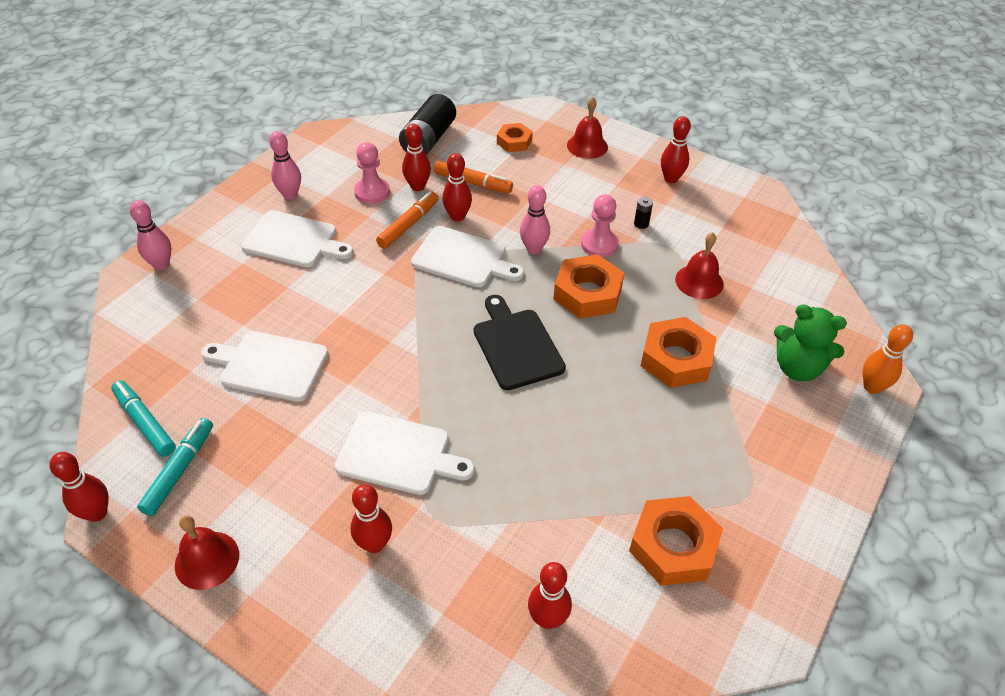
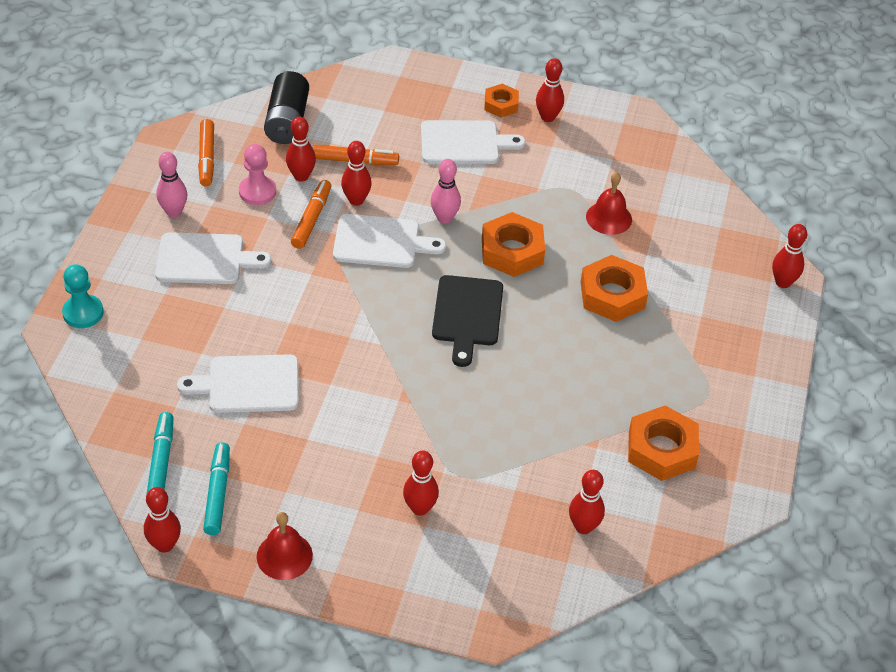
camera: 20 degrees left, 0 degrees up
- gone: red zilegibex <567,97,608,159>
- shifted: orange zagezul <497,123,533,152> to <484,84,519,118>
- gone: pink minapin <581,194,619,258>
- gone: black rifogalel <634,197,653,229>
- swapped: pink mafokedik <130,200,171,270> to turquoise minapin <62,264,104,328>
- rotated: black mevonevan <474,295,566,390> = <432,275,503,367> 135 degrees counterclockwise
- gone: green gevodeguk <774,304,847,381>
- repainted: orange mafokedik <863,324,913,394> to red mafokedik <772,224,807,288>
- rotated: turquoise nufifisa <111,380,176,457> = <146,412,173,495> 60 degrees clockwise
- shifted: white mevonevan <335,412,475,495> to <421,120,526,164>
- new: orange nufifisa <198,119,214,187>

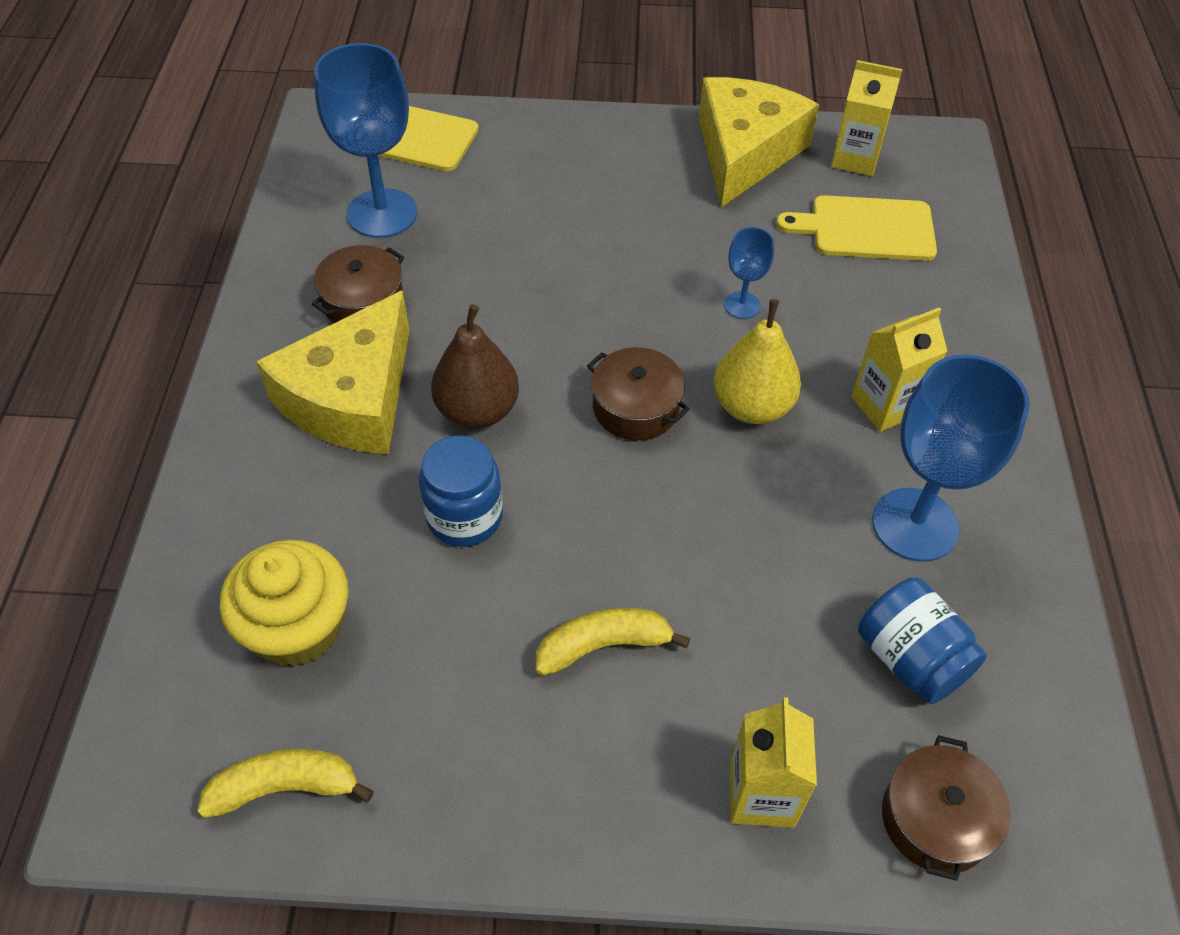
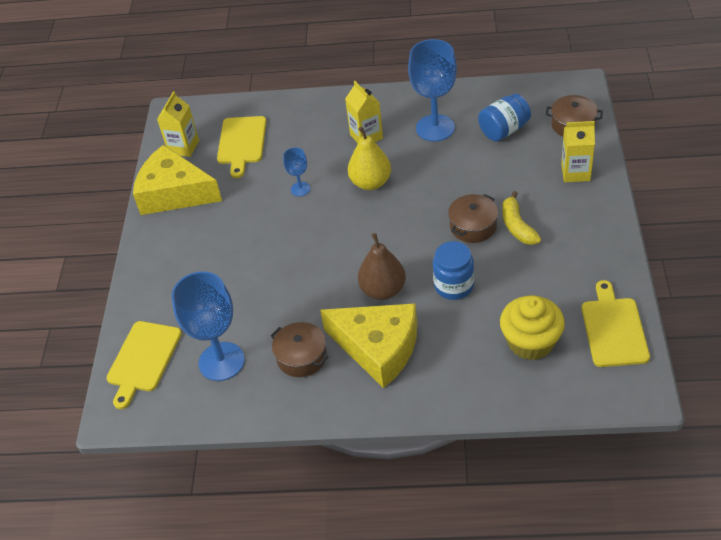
camera: 85 degrees left, 5 degrees down
- shifted: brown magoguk <587,347,690,441> to <448,194,498,243>
- swapped: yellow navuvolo <197,749,374,818> to yellow mevonevan <582,280,650,367>

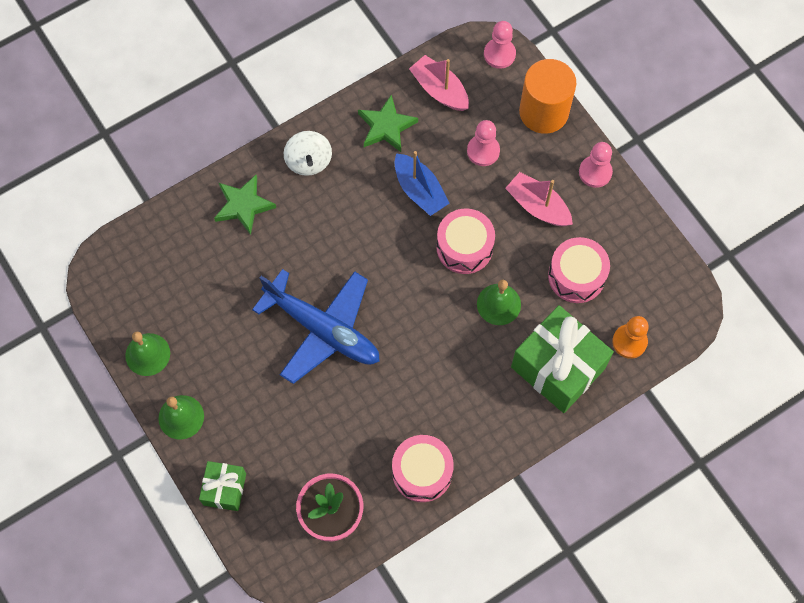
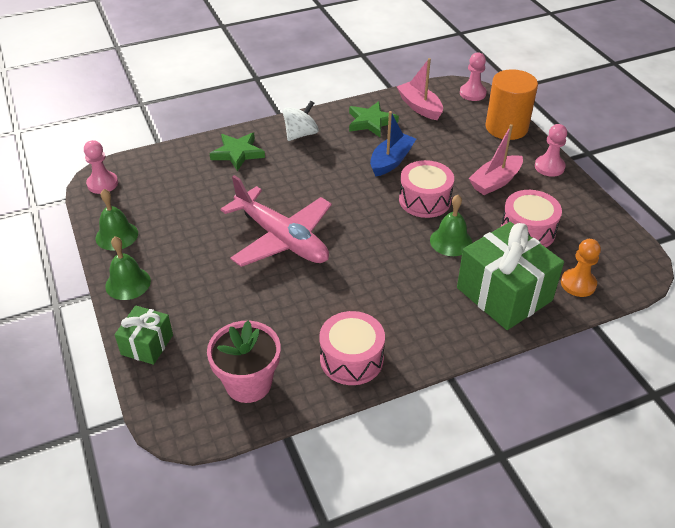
camera: 10 degrees right, 25 degrees down
- shifted: pink minapin <467,120,500,166> to <84,140,118,194>
- rotated: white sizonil <284,131,332,176> = <283,100,319,141> 135 degrees counterclockwise
- rotated: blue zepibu <395,151,450,216> = <370,111,416,177> 120 degrees counterclockwise
- rotated: pink zepibu <505,172,573,226> = <469,124,523,195> 90 degrees counterclockwise
- repainted: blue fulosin <252,269,380,384> to pink fulosin <220,175,332,267>

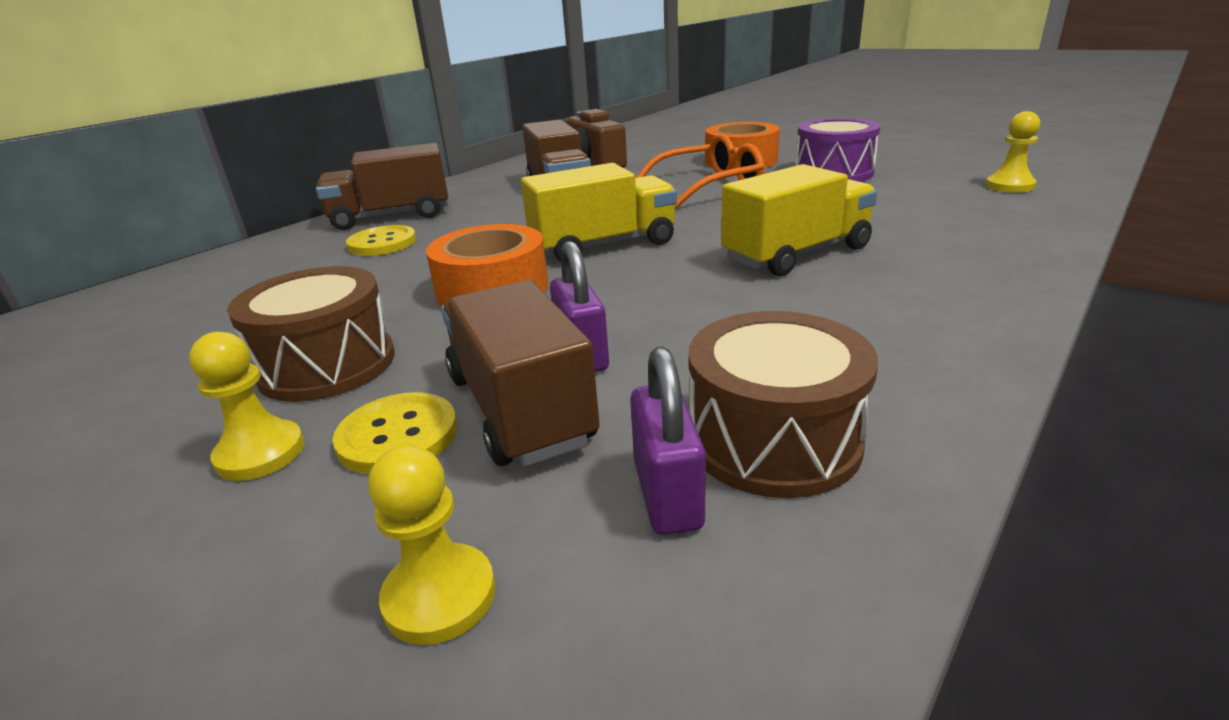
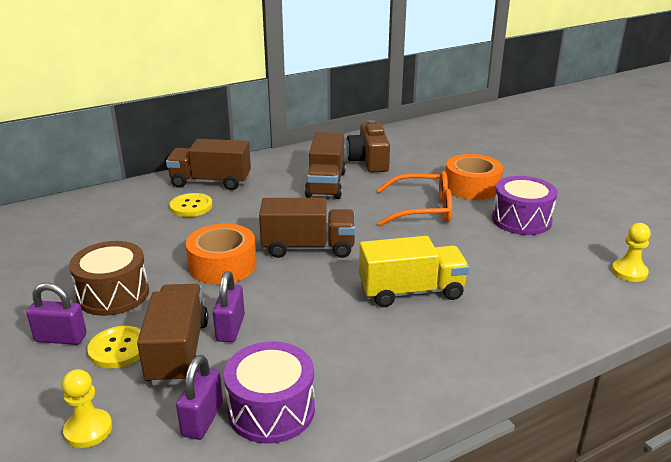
camera: 20 degrees right, 0 degrees up
- repainted: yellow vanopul <521,163,677,262> to brown vanopul <259,198,355,258>
- repainted: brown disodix <689,311,878,498> to purple disodix <224,341,315,444>
- swapped: yellow minapin <189,332,304,481> to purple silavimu <26,283,87,345>

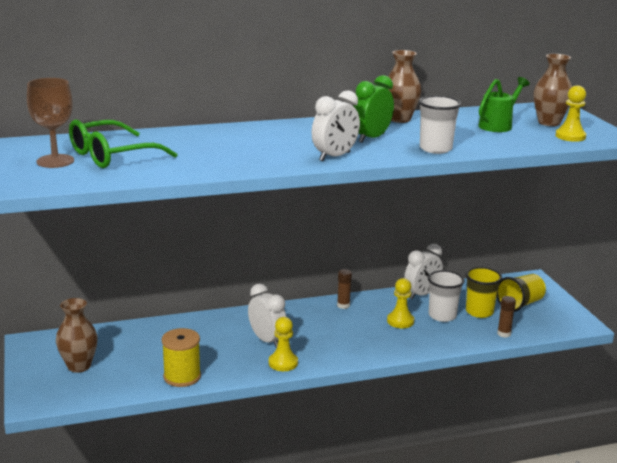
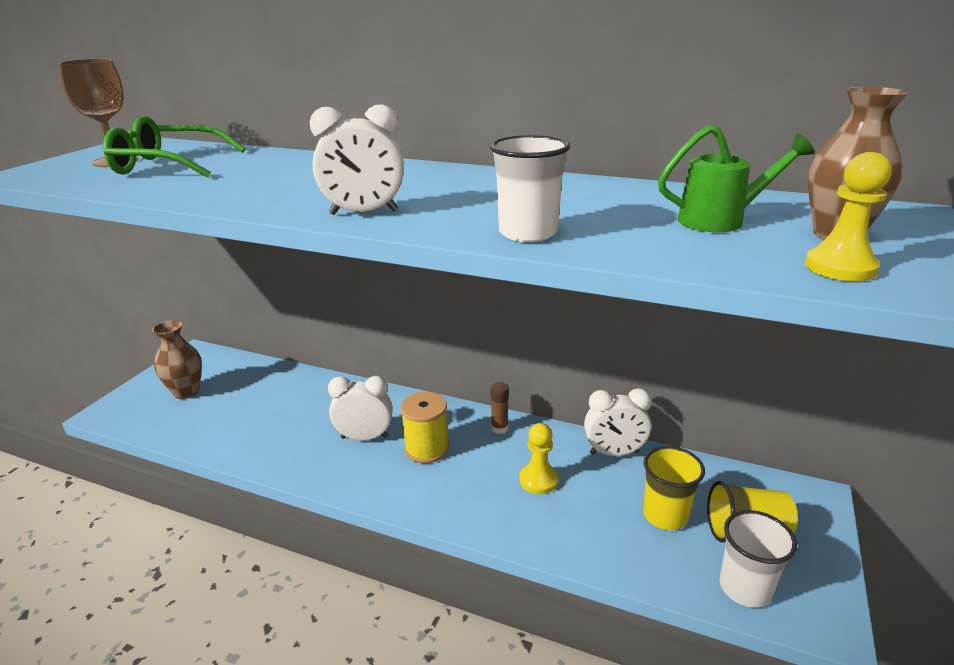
camera: 40 degrees right, 5 degrees up
- gone: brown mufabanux <388,50,421,123>
- gone: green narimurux <354,75,394,143>
- shifted: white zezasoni <428,270,465,322> to <719,510,797,608>
- rotated: white narimurux <248,284,286,348> = <328,376,393,440> 90 degrees counterclockwise
- gone: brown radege <497,296,516,338>
- gone: yellow minapin <269,317,298,371>
- shifted: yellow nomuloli <162,328,201,387> to <400,392,449,463>

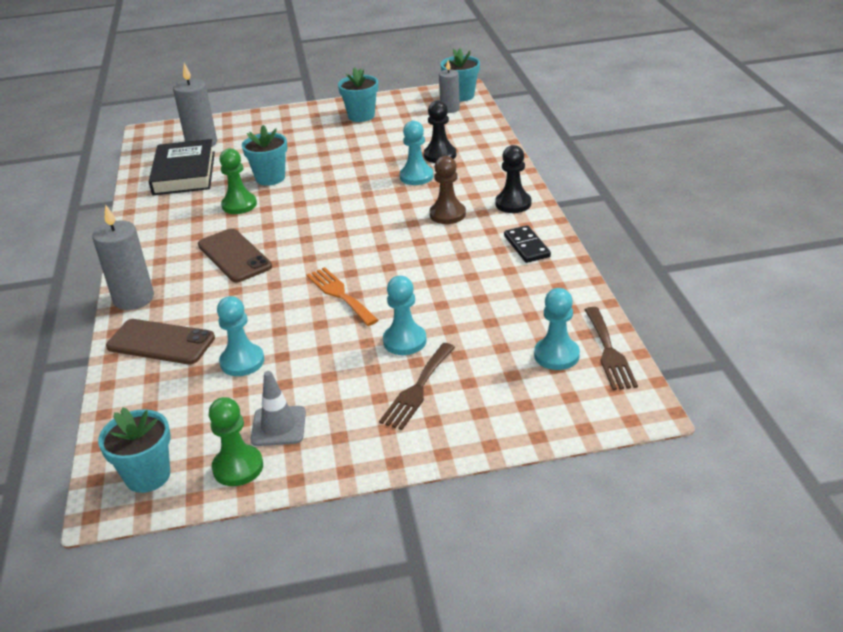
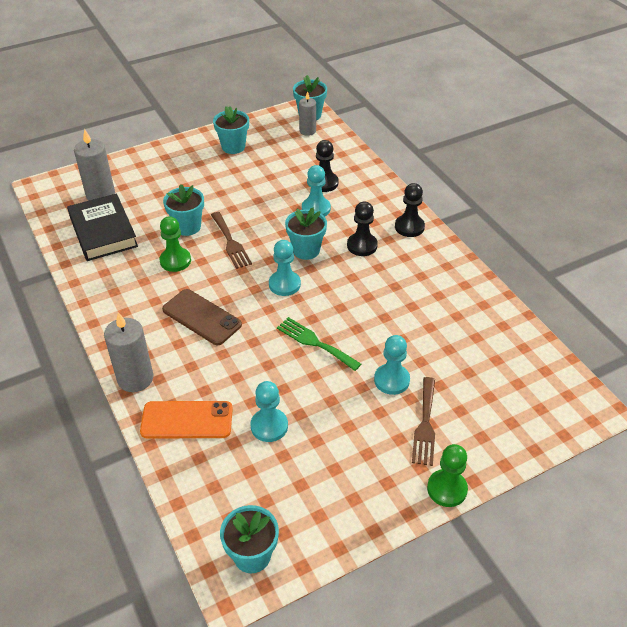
camera: 20 degrees left, 10 degrees up
- repainted: brown minapin <430,156,466,224> to black minapin <347,202,378,256>
- gone: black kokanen <504,225,551,263>
- repainted: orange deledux <306,267,379,326> to green deledux <277,317,361,371>
- shifted: turquoise minapin <534,288,580,370> to <269,240,301,296>
- shifted: brown deledux <585,307,638,390> to <211,212,252,269>
- repainted: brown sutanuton <106,319,215,364> to orange sutanuton <140,401,233,438>
- gone: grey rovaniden <250,371,306,446>
- shifted: green minapin <209,397,263,486> to <427,444,468,507>
- new: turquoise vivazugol <285,208,327,260>

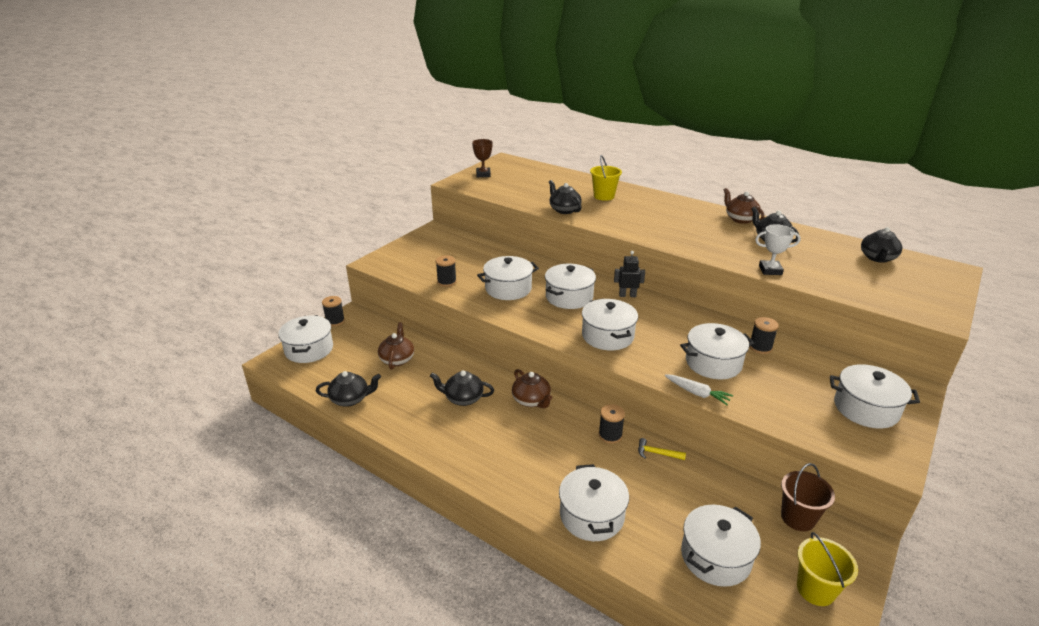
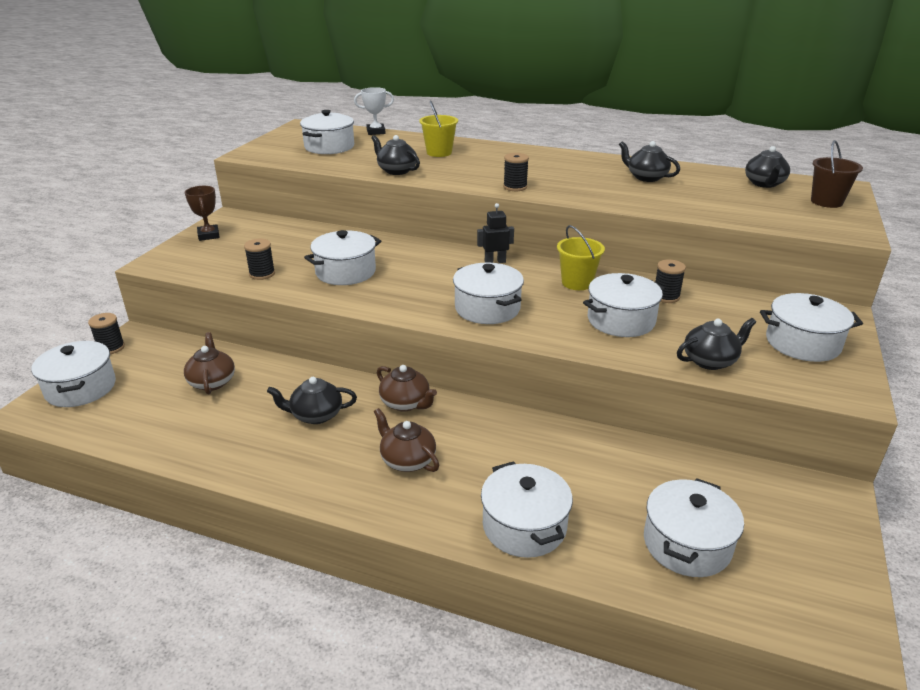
camera: 15 degrees left, 0 degrees up
- shifted: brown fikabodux <472,139,493,177> to <184,186,220,241>
- shifted: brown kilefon <724,188,764,224> to <374,408,439,472>
- shifted: white fikabodux <755,224,801,275> to <354,87,394,135>
- shifted: white magoguk <545,264,596,309> to <300,110,354,154>
- shifted: black kilefon <316,371,381,407> to <677,318,756,370>
- gone: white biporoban <665,375,733,405>
- shifted: black nomuloli <599,404,625,444> to <503,153,529,191>
- gone: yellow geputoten <638,438,686,460>
- shifted: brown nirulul <781,463,835,532> to <811,140,863,208>
- shifted: yellow nirulul <797,532,858,606> to <557,225,605,290>

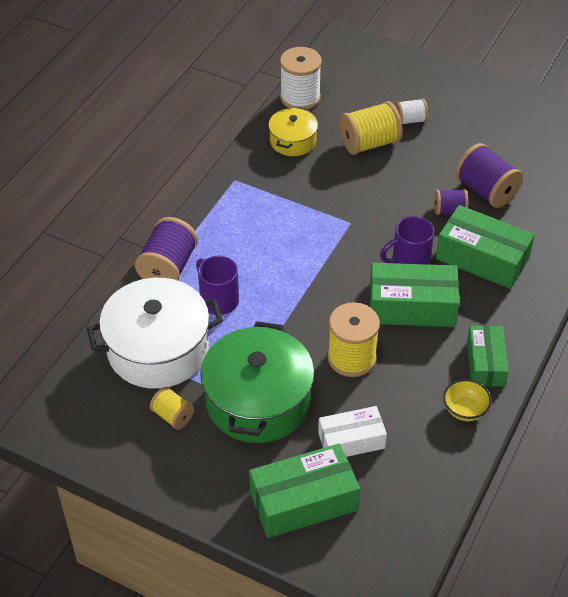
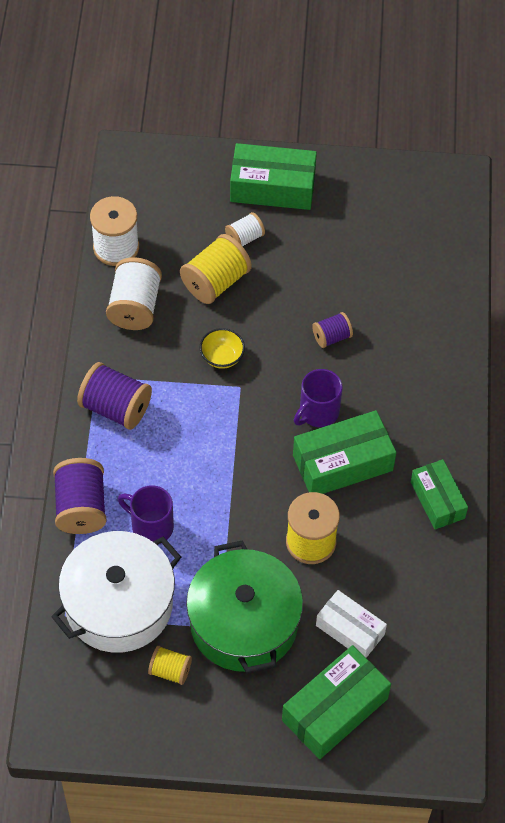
camera: 25 degrees left, 10 degrees up
- swapped: yellow magoguk <268,107,318,156> to white nomuloli <106,257,162,330>
- shifted: purple nomuloli <455,143,523,208> to <77,362,152,430>
- shifted: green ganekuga <436,205,535,289> to <230,143,317,210>
- shifted: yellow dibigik <443,379,492,421> to <200,328,245,369>
- rotated: white ganekuga <318,406,387,457> = <316,590,387,658> 75 degrees clockwise

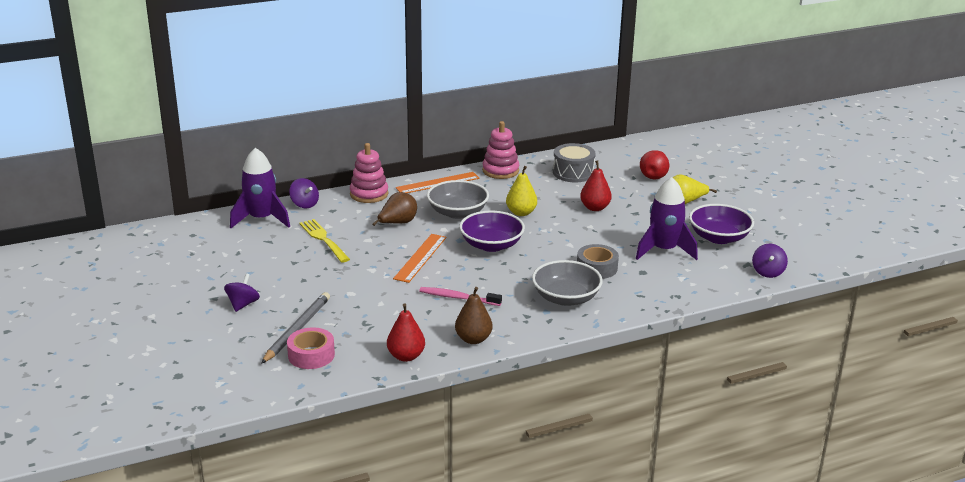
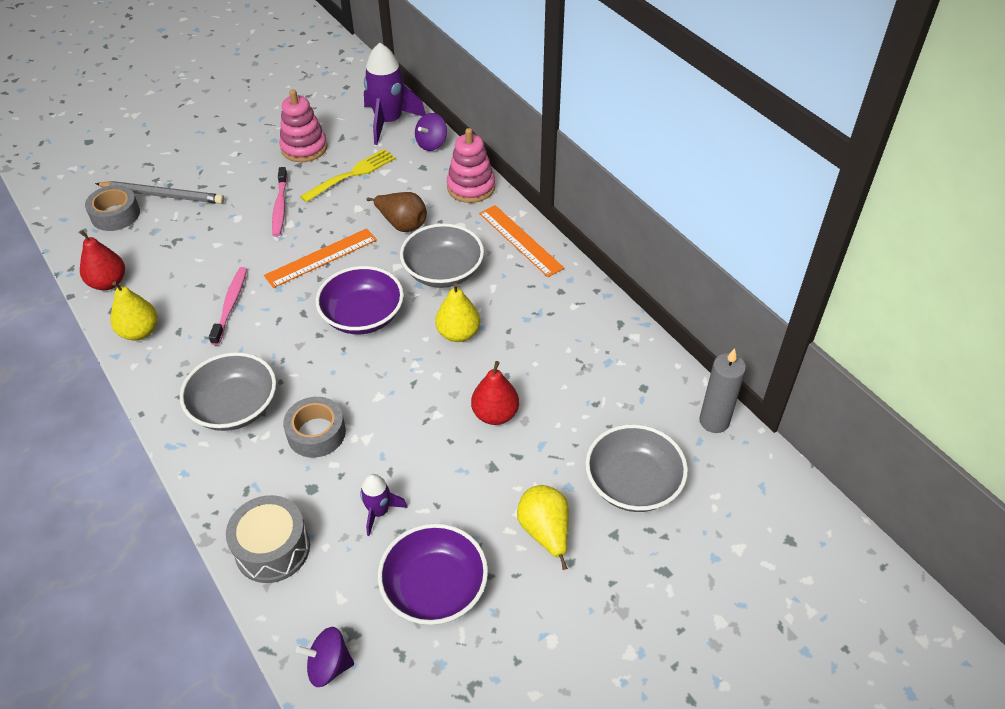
camera: 80 degrees right, 20 degrees up
- shifted: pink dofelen <482,121,519,179> to <279,89,327,162>
- shifted: grey disodix <553,143,596,182> to <226,495,310,583>
- swapped: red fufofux <640,150,669,179> to grey dibigik <585,424,688,512>
- scaled: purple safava <636,177,698,260> = <360,474,408,536> x0.52
- rotated: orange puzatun <393,234,447,283> = <264,228,377,288> 45 degrees counterclockwise
- gone: purple sizonil <224,273,260,312>
- repainted: brown fufofux <455,287,493,344> to yellow fufofux <111,281,158,340>
- repainted: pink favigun <287,327,335,369> to grey favigun <85,185,140,231>
- new: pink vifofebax <272,167,288,237>
- new: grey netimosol <699,348,746,433>

